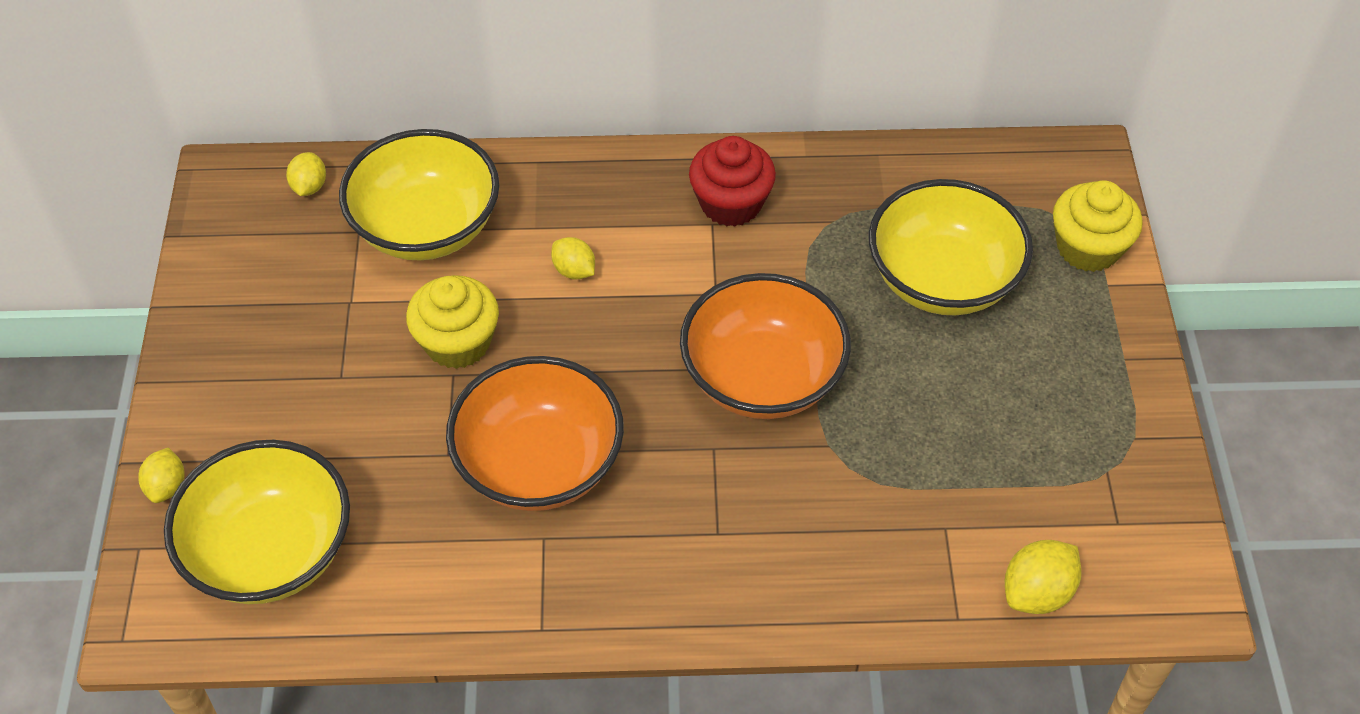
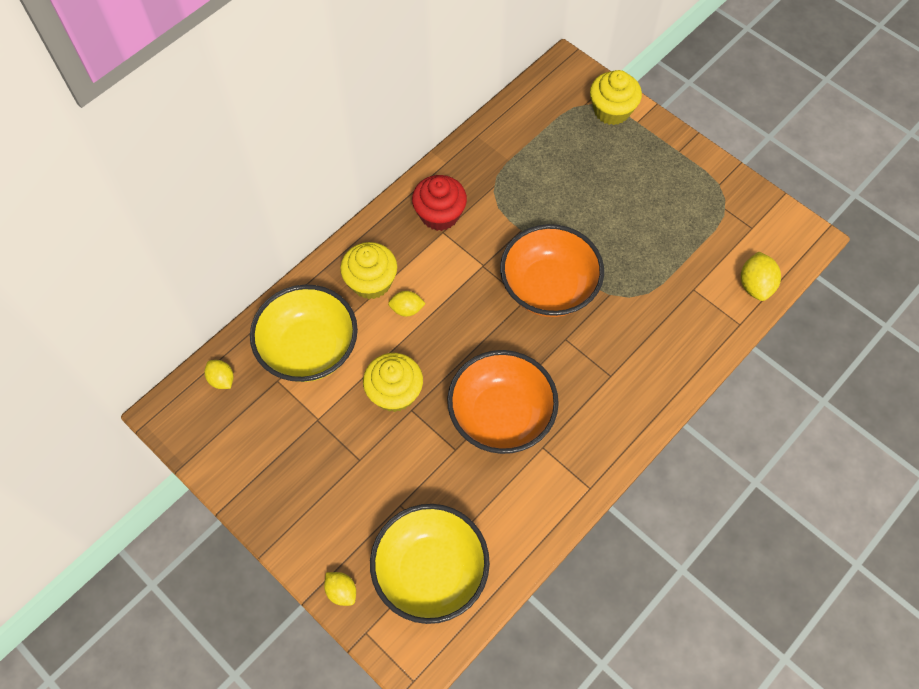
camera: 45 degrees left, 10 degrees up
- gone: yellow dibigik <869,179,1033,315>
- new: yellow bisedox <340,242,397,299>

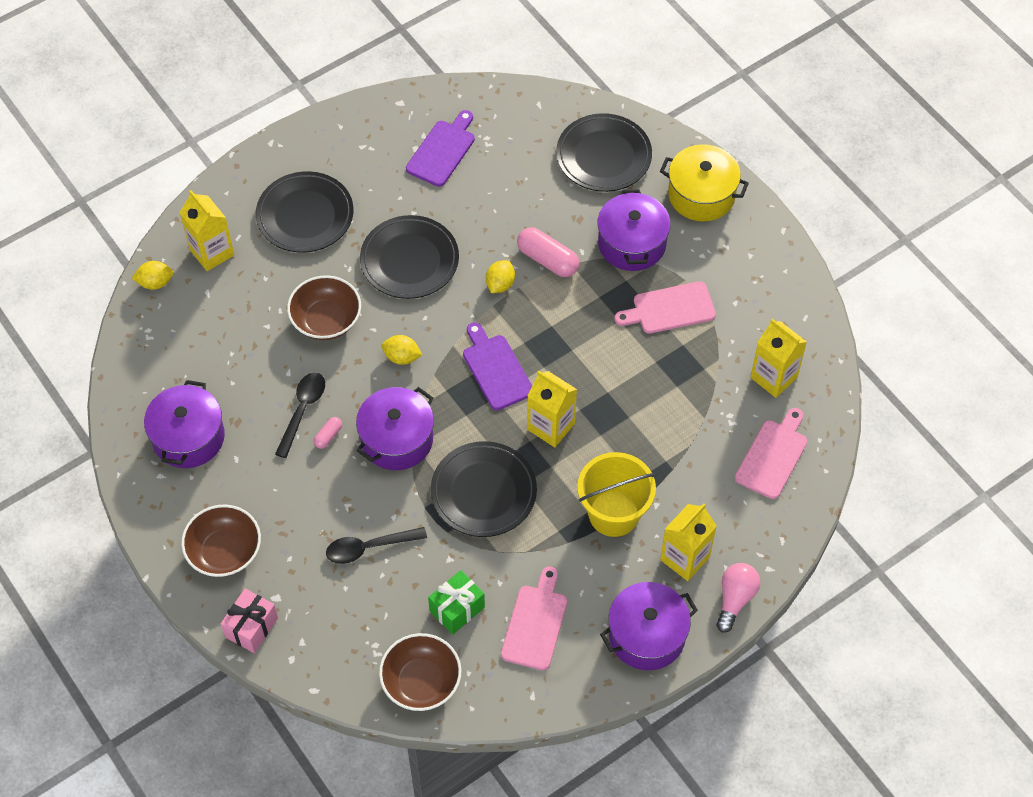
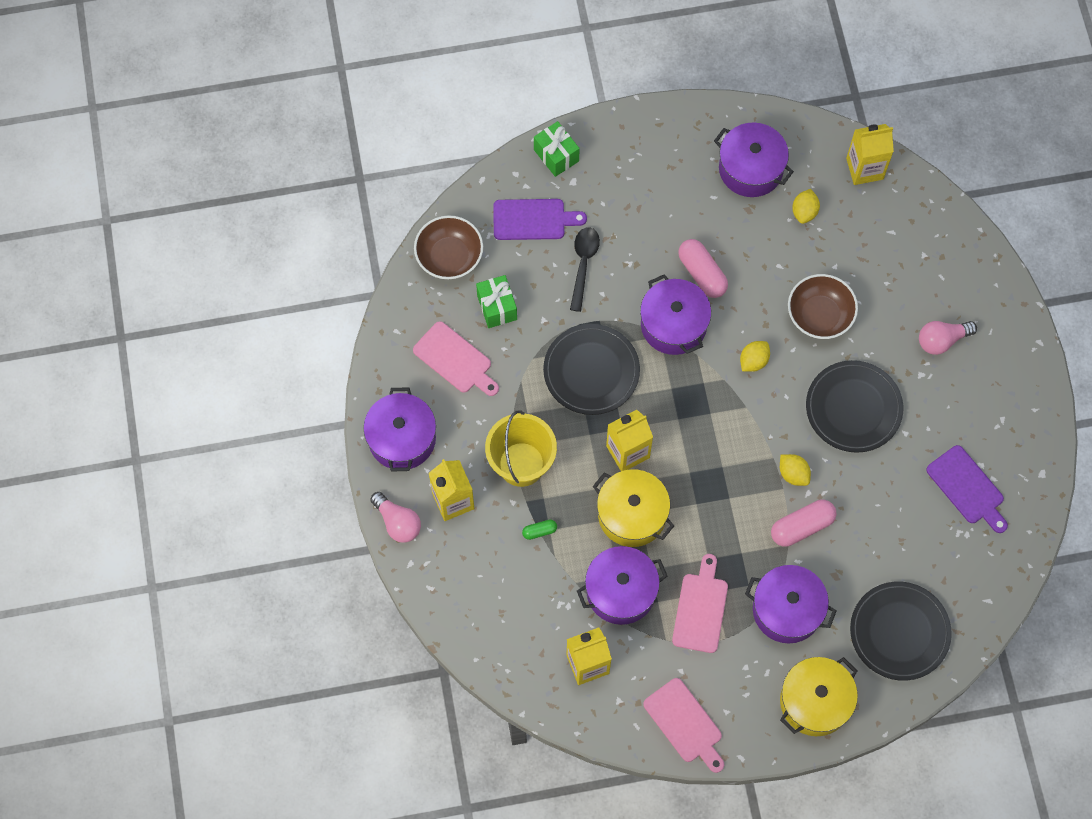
camera: 115 degrees right, 10 degrees up
- swapped: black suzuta <256,171,353,253> to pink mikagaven <919,321,977,355>
- shifted: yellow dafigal <180,190,234,271> to <846,124,894,185>
- shifted: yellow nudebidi <132,261,174,290> to <792,189,820,224>
- shifted: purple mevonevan <463,322,532,410> to <493,199,587,240>
- gone: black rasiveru <275,372,325,458>
- shifted: pink mevonevan <735,408,807,499> to <643,678,724,773>
- scaled: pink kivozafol <314,417,342,449> = <678,239,728,298> x1.97
- gone: brown dibigik <181,504,261,577>
- repainted: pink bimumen <221,589,278,653> to green bimumen <534,121,580,177>
- new: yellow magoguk <593,469,674,547>
- new: green kivozafol <522,519,557,540>
- new: purple magoguk <577,546,668,625>

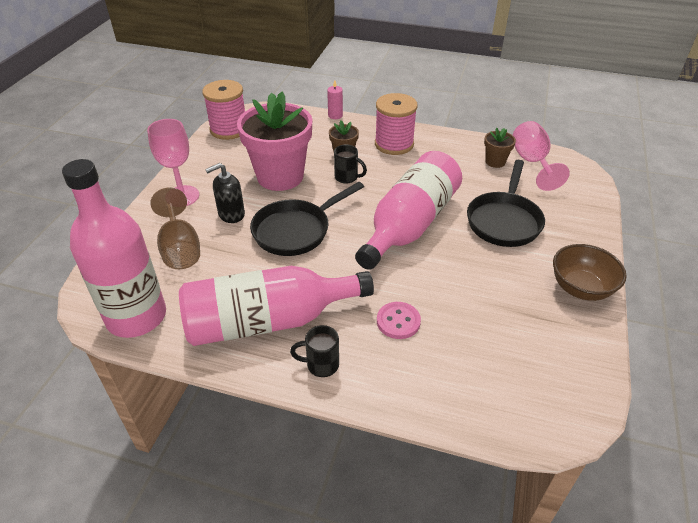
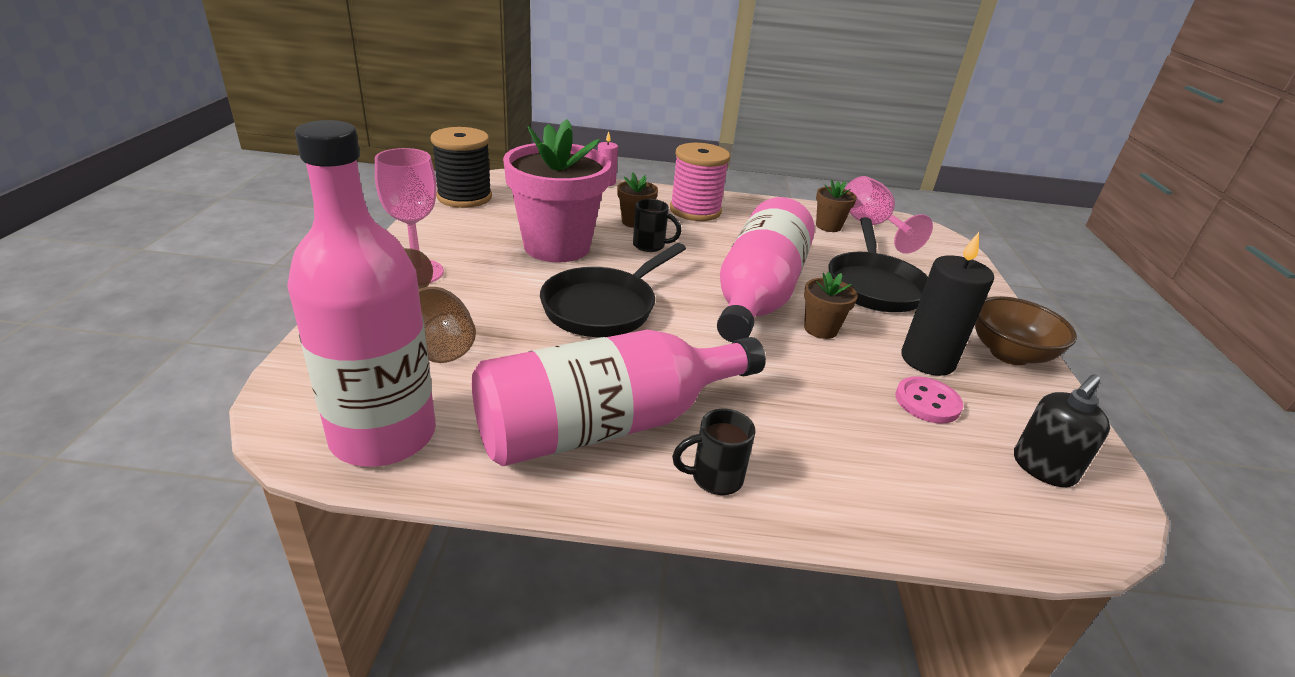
camera: 15 degrees left, 10 degrees down
- repainted: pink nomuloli <202,80,245,140> to black nomuloli <430,127,492,208>
- shifted: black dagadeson <205,163,245,223> to <1014,374,1110,487>
- shifted: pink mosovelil <377,302,421,339> to <896,376,963,424>
- new: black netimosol <901,232,994,376>
- new: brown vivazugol <804,272,858,339>

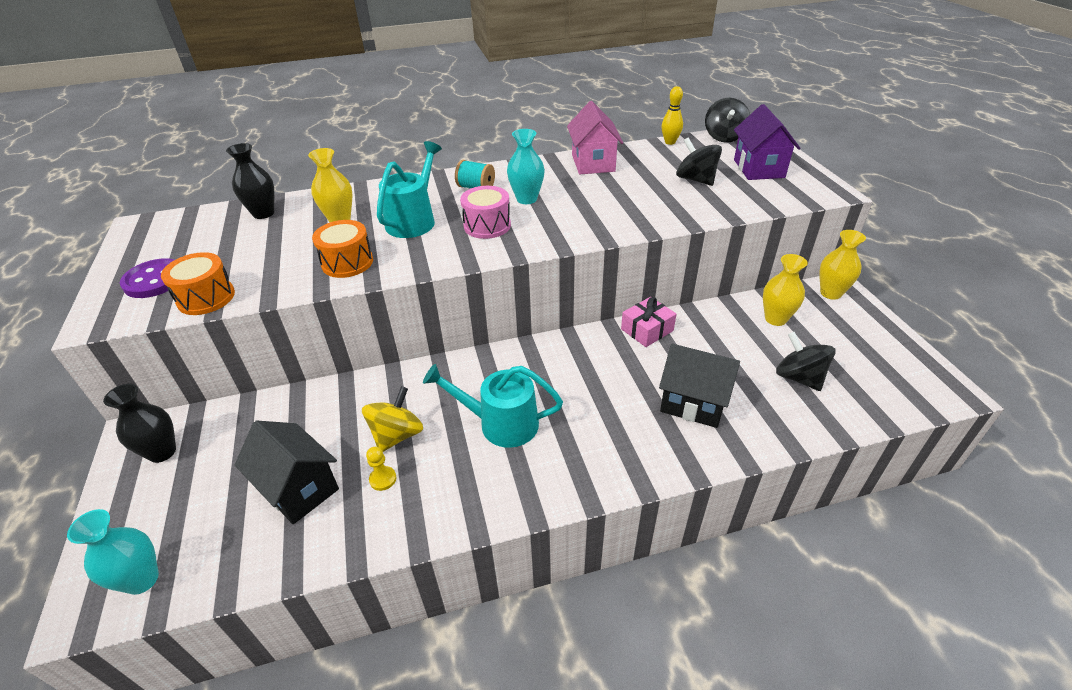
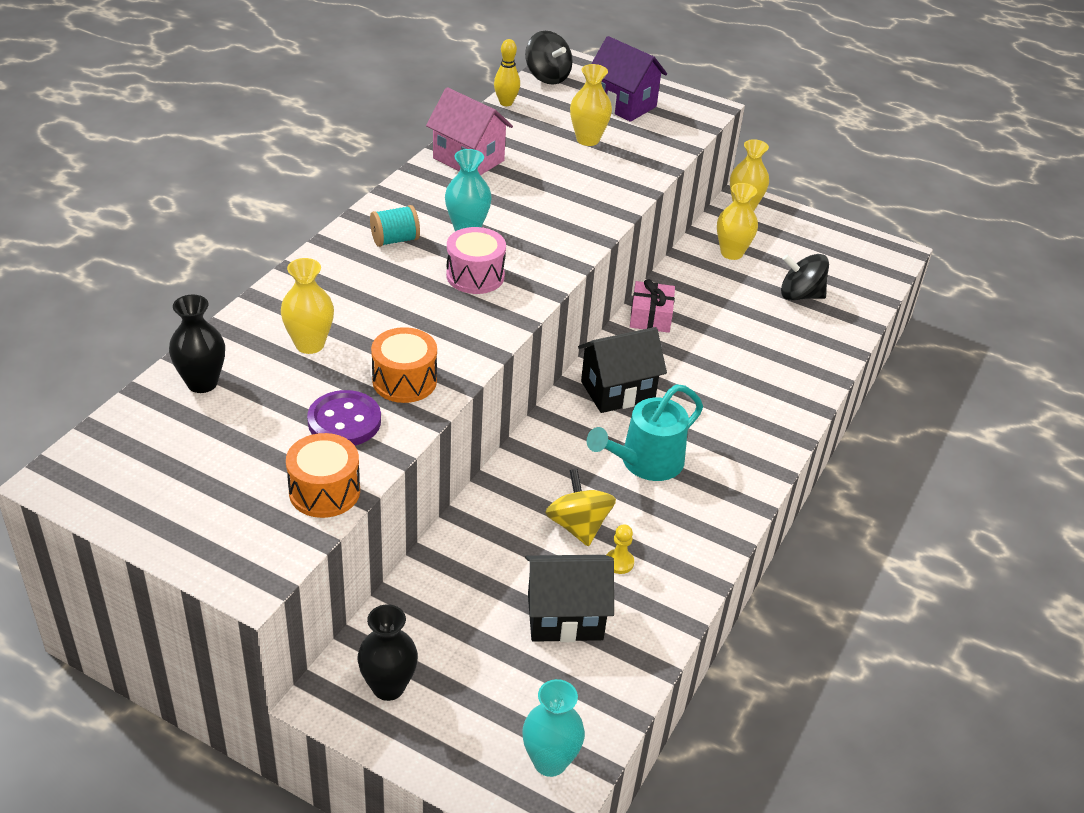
camera: 50 degrees left, 0 degrees up
- swapped: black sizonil <676,137,722,186> to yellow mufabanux <570,64,612,146>
- gone: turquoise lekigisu <377,141,442,238>
- shifted: purple mosovelil <120,258,174,298> to <307,390,381,445>
- shifted: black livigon <659,344,740,428> to <578,327,667,413>

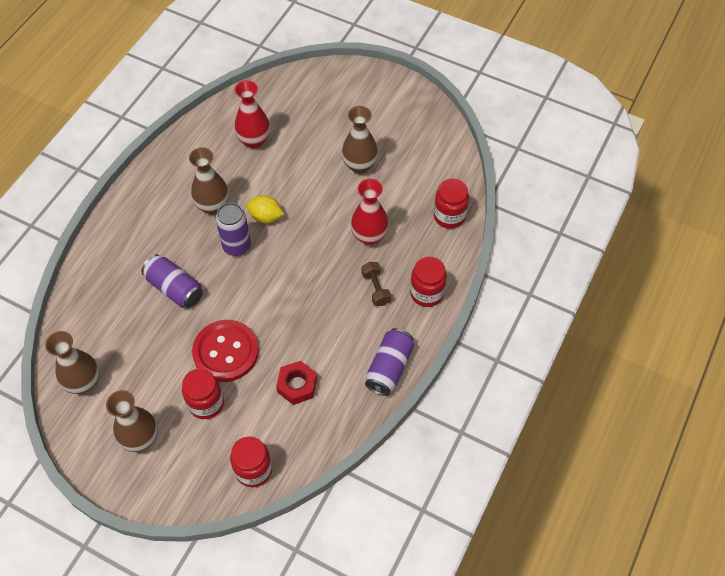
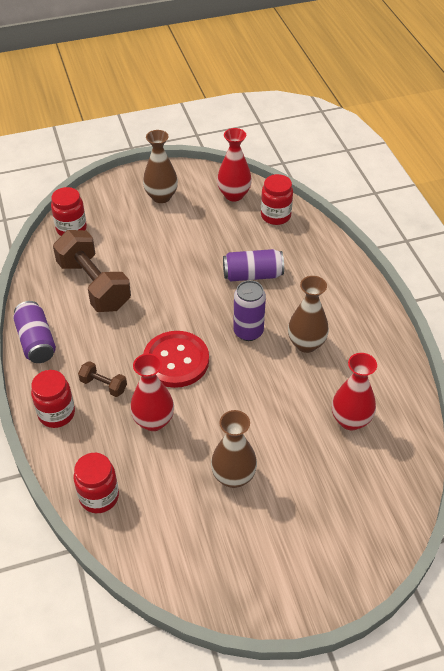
camera: 135 degrees right, 10 degrees down
- gone: yellow nudebidi <246,195,284,223>
- shifted: red mosovelil <192,320,259,382> to <143,331,209,388>
- repainted: brown mufabanux <45,331,100,394> to red mufabanux <217,128,252,201>
- swapped: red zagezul <276,361,317,405> to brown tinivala <53,230,131,312>
- shifted: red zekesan <182,369,224,419> to <261,174,293,225>

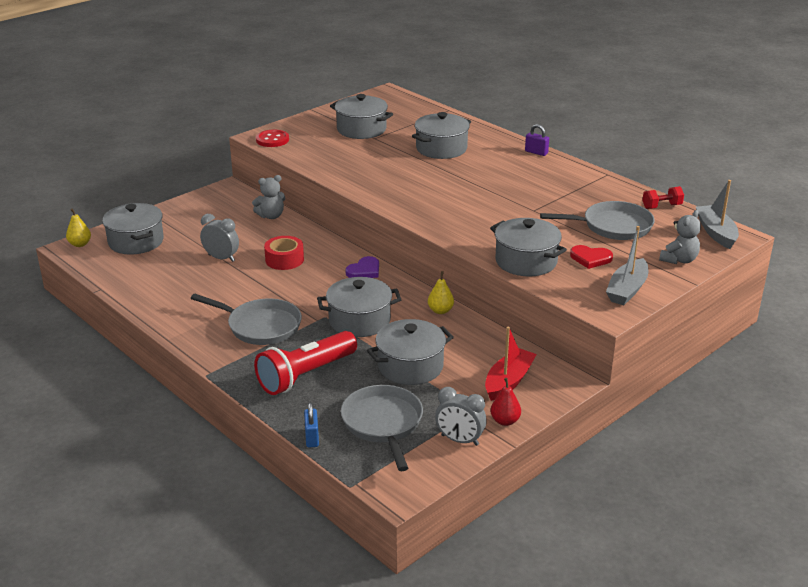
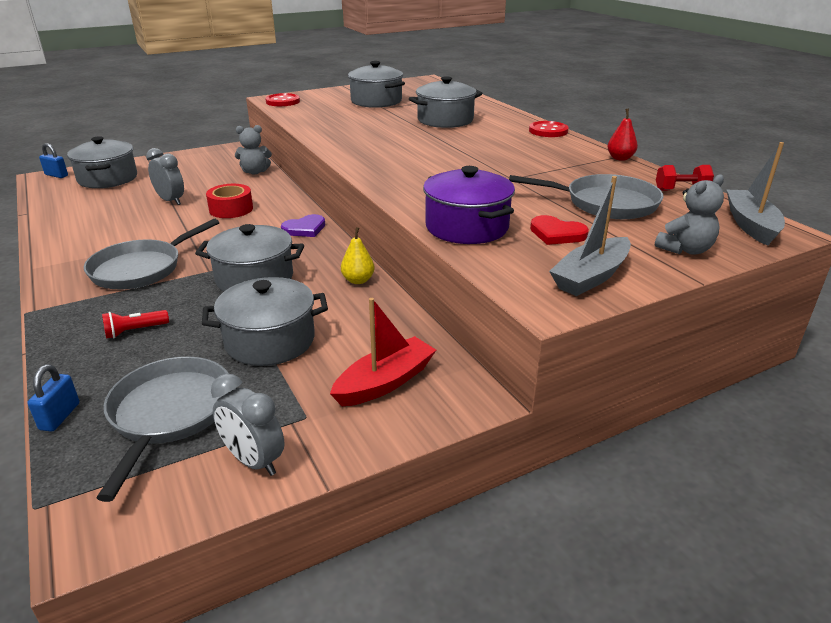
camera: 15 degrees right, 0 degrees up
- swapped: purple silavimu <525,124,549,156> to red mosovelil <529,121,569,137>
- swapped: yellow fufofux <66,208,91,247> to blue silavimu <39,143,68,178>
- repainted: grey magoguk <490,218,567,277> to purple magoguk <423,166,515,244>
- rotated: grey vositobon <191,294,302,345> = <84,219,219,290> 90 degrees clockwise
- scaled: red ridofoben <254,331,357,395> = <102,310,169,339> x0.43
- shifted: red fufofux <490,378,521,426> to <607,108,638,161>

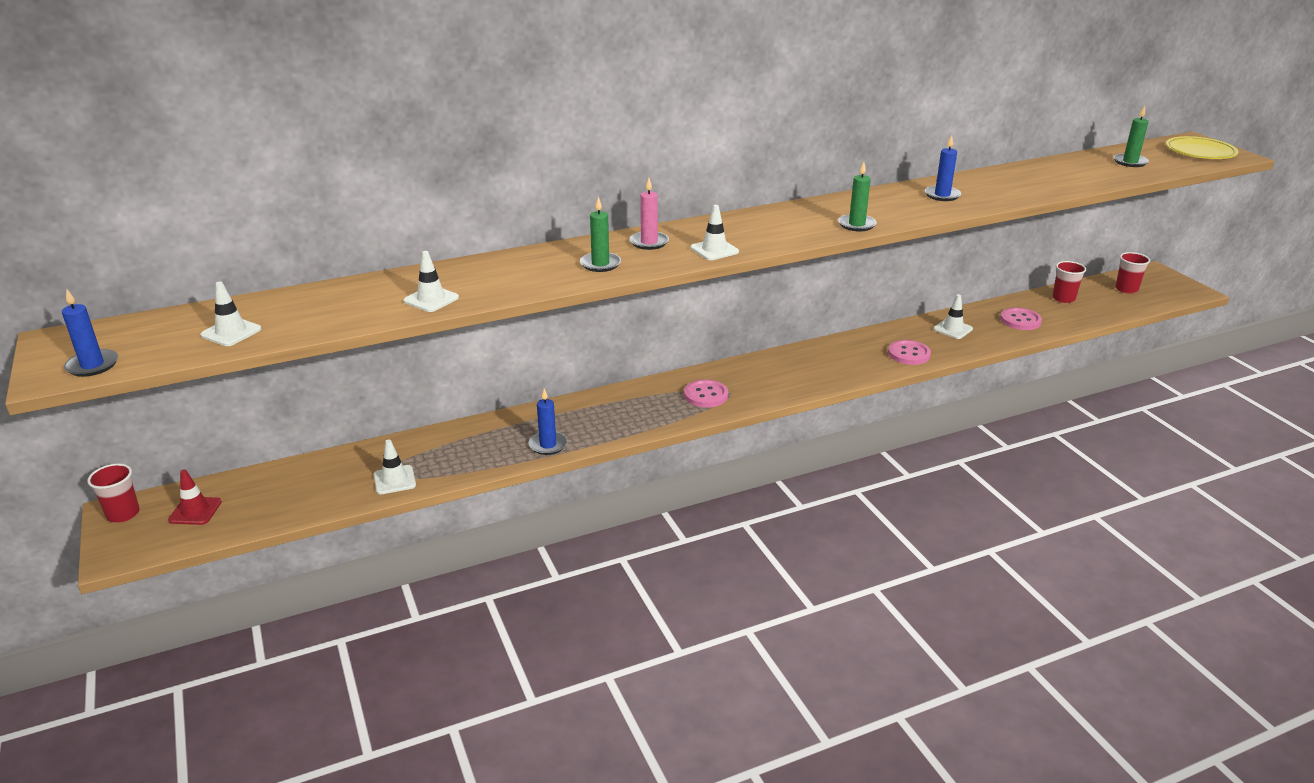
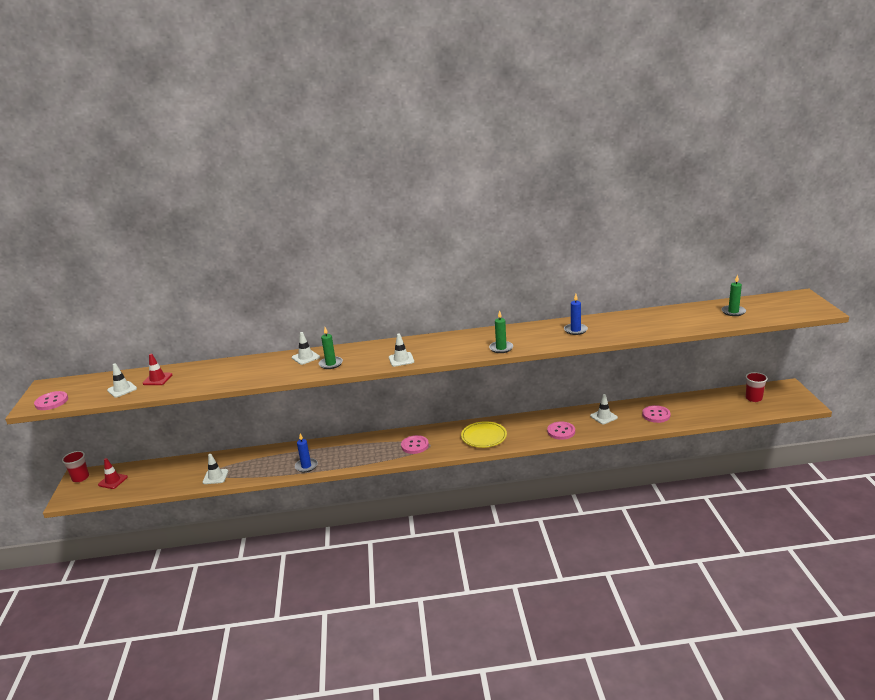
camera: 20 degrees right, 5 degrees down
- shifted: yellow suzuta <1166,136,1238,159> to <461,421,507,448>
- gone: pink netimosol <630,178,669,250>
- shifted: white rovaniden <404,251,459,312> to <292,332,320,365>
- gone: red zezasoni <1052,261,1086,303>
- swapped: blue netimosol <62,289,118,377> to pink mosovelil <34,391,68,410>
- new: red rovaniden <143,354,172,385>

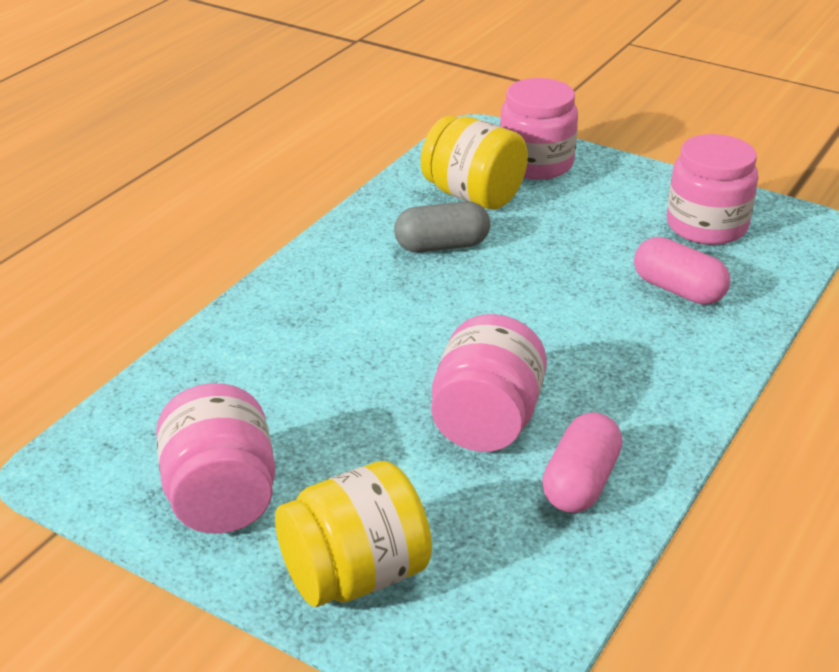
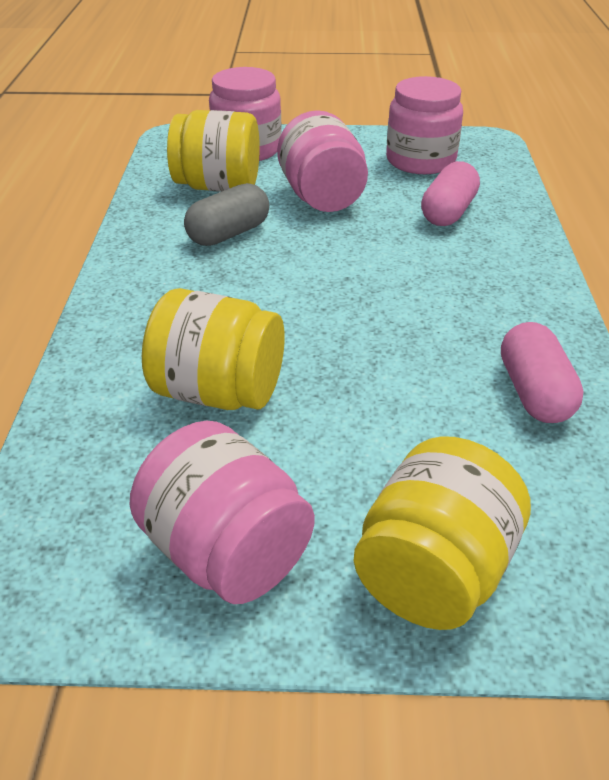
camera: 30 degrees left, 5 degrees up
- rotated: pink kivozafol <634,237,730,305> = <421,161,480,226> 75 degrees counterclockwise
- shifted: pink zekesan <431,314,547,452> to <277,110,368,212>
- new: yellow zekesan <142,288,285,410>

